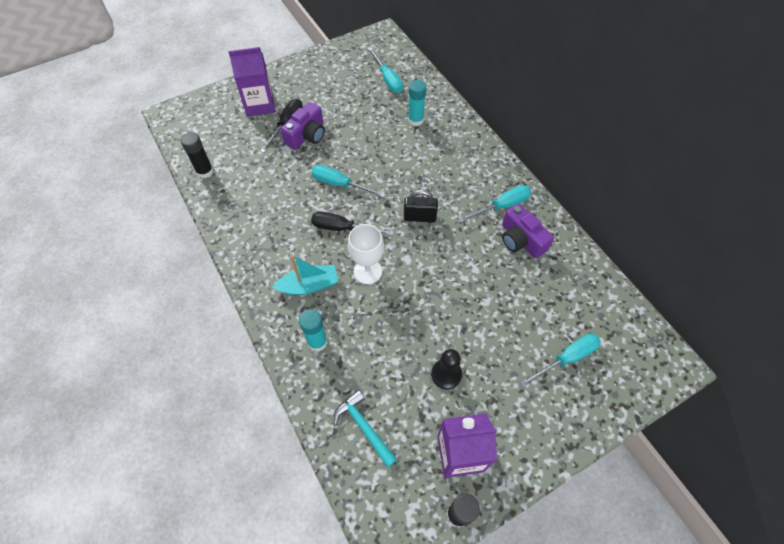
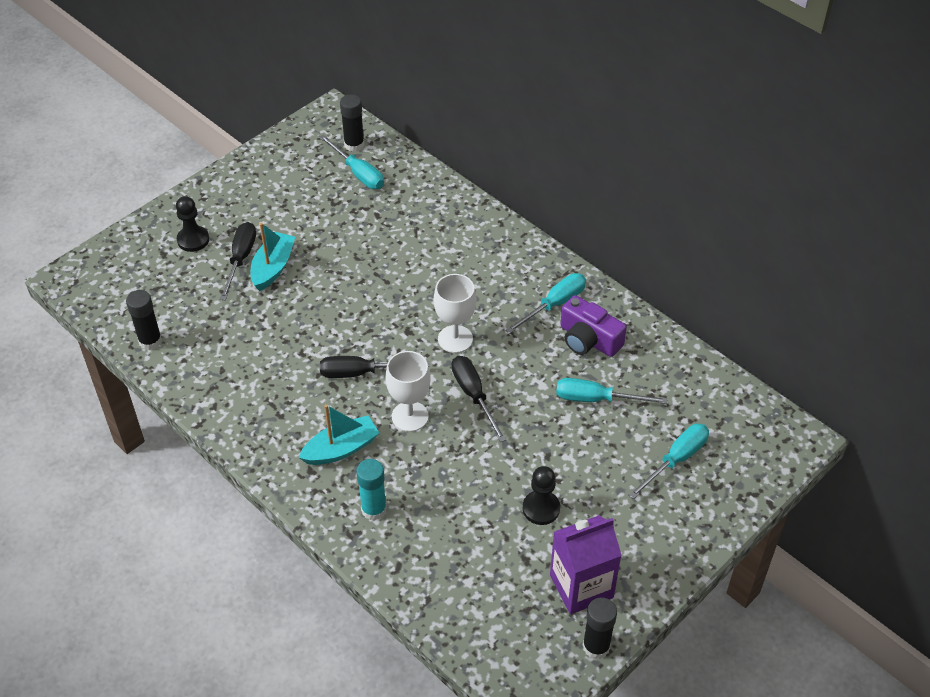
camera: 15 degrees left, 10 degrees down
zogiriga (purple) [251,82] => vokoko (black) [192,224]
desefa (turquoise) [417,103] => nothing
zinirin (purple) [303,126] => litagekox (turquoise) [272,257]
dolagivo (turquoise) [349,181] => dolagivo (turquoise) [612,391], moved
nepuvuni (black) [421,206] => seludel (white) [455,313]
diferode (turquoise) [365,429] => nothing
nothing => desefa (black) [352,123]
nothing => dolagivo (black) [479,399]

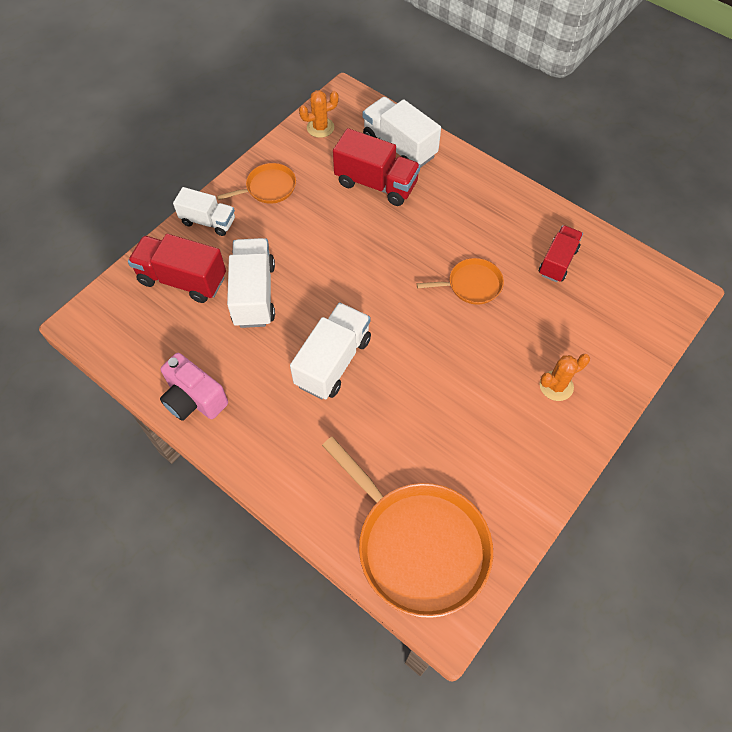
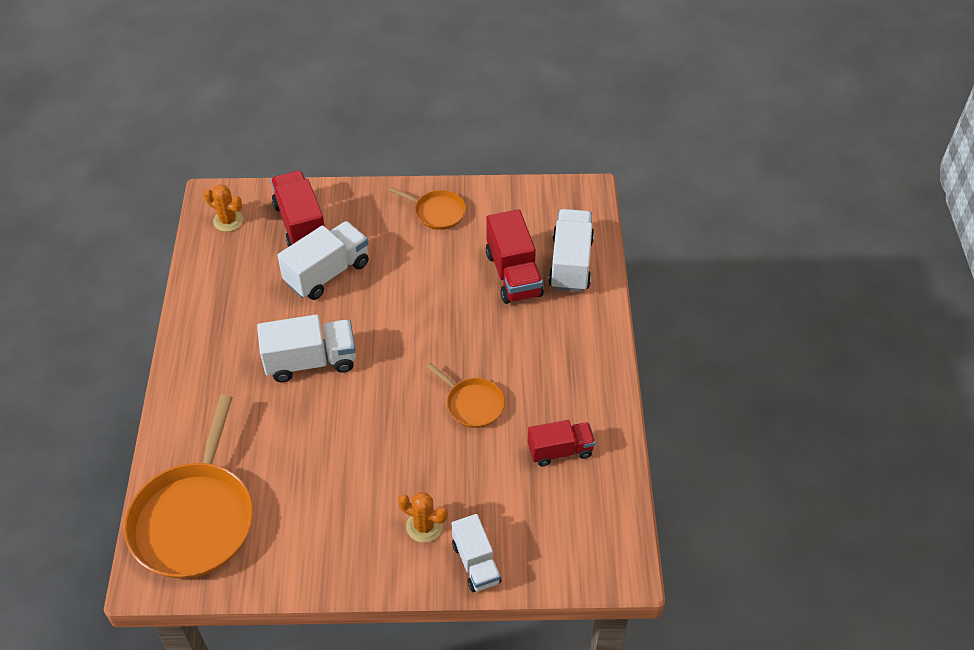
camera: 50 degrees right, 10 degrees down
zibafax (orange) [319,114] => zibafax (orange) [223,208], moved
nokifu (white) [204,211] => nokifu (white) [476,553], moved
zinirin (pink) [194,387] => nothing

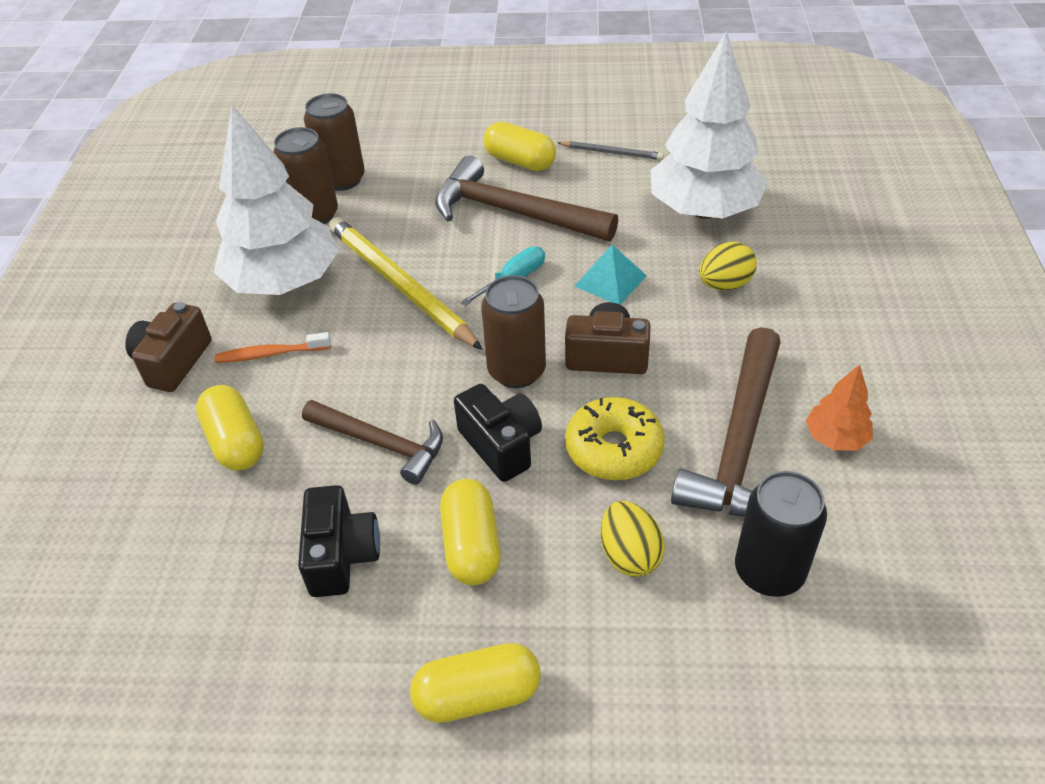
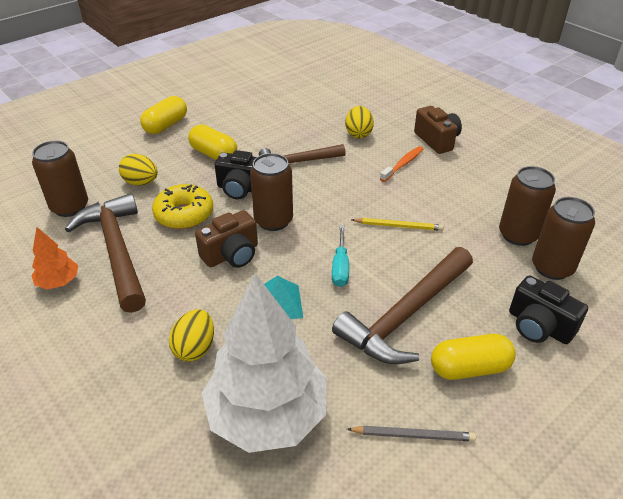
camera: 135 degrees right, 5 degrees down
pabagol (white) [276,200] => nothing
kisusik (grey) [610,150] => kisusik (grey) [411,434], 150 degrees counterclockwise
diferode (brown) [526,198] => diferode (brown) [402,305], 150 degrees clockwise
kisusik (yellow) [406,283] => kisusik (yellow) [398,224], x0.49
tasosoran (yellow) [230,428] => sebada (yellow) [359,122]
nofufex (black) [781,534] => nofufex (brown) [60,179]
zinirin (black) [339,541] => zinirin (black) [548,310], moved

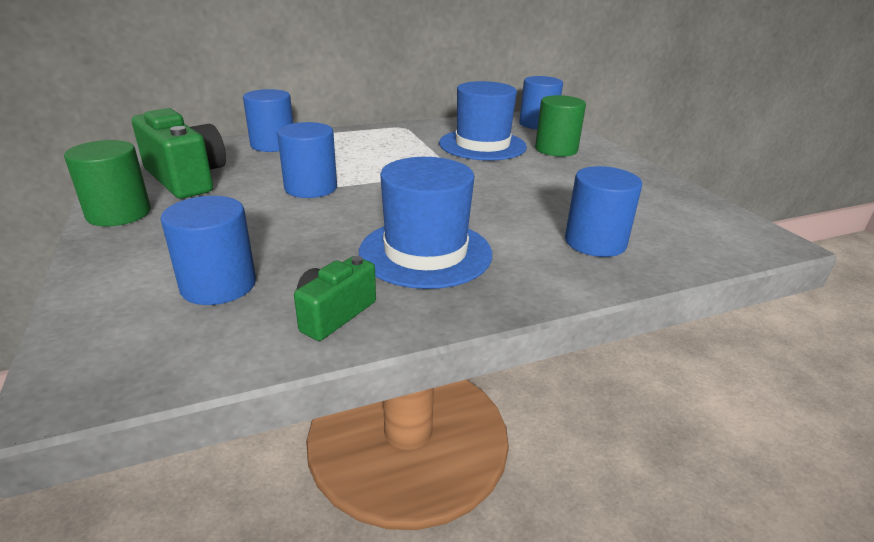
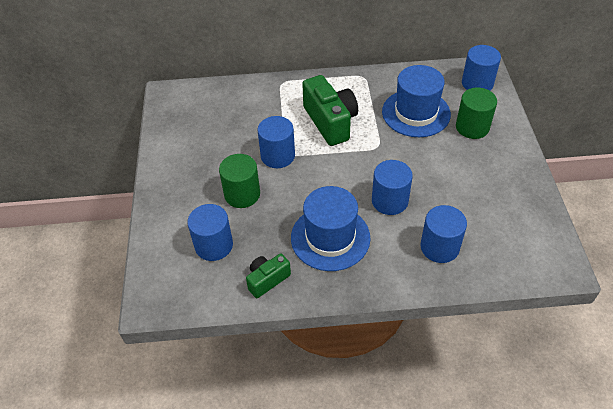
camera: 20 degrees right, 20 degrees up
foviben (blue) [268,120] => foviben (blue) [392,187], moved
zinirin (green) [179,153] => zinirin (green) [330,110], moved
foviben (green) [107,183] => foviben (green) [239,181], moved

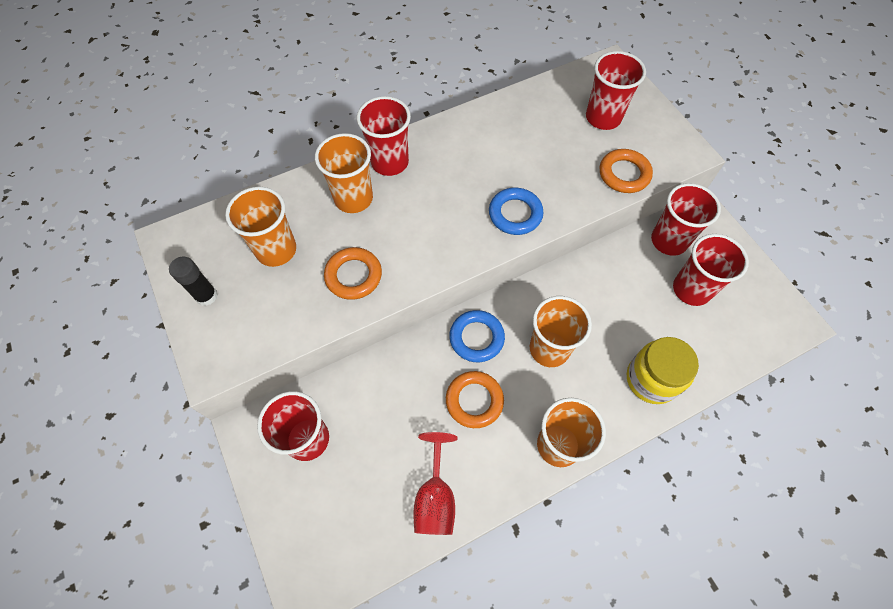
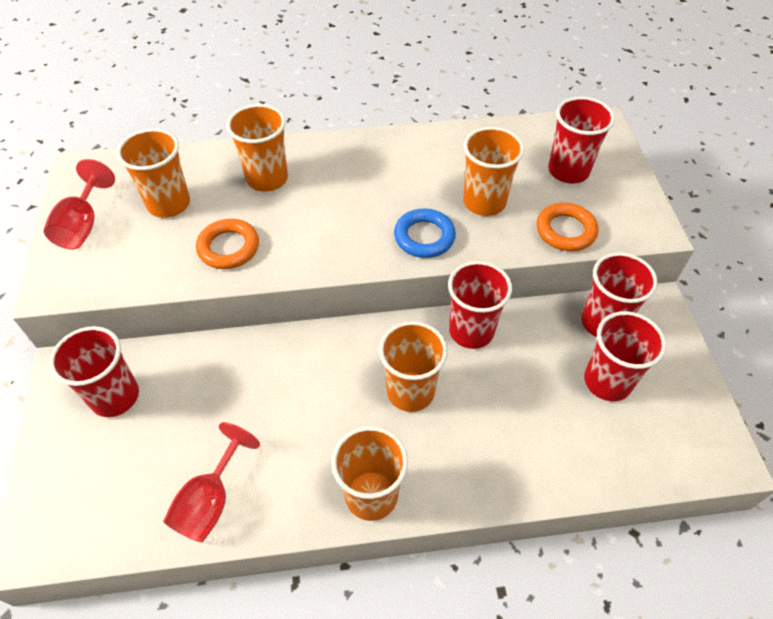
camera: 20 degrees right, 10 degrees down
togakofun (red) [384,136] => togakofun (red) [480,305], moved
desefa (black) [193,281] => seludel (red) [79,204]
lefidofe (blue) [477,336] => nothing
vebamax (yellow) [663,370] => nothing
lefidofe (orange) [475,399] => nothing
nothing => togakofun (orange) [493,171]

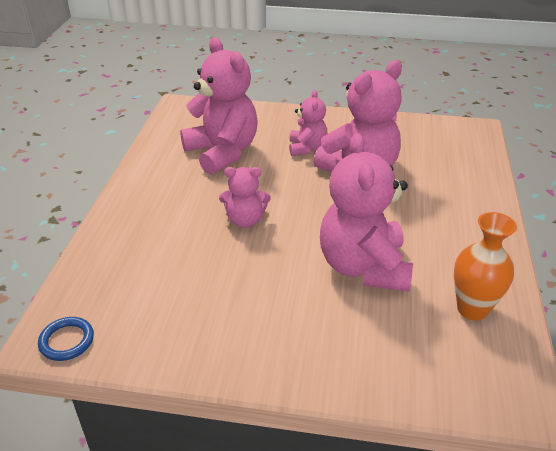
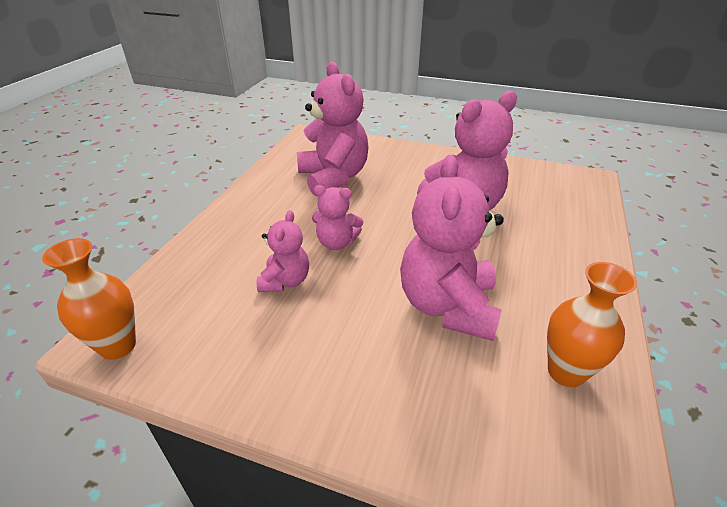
camera: 10 degrees right, 0 degrees up
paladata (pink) [308,123] => paladata (pink) [283,251], moved
lefidofe (blue) [66,339] => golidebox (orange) [89,299]

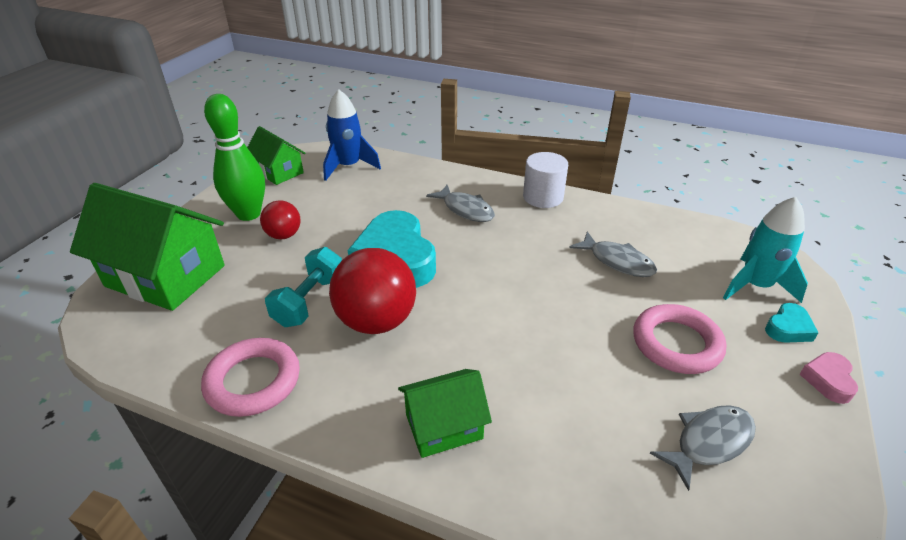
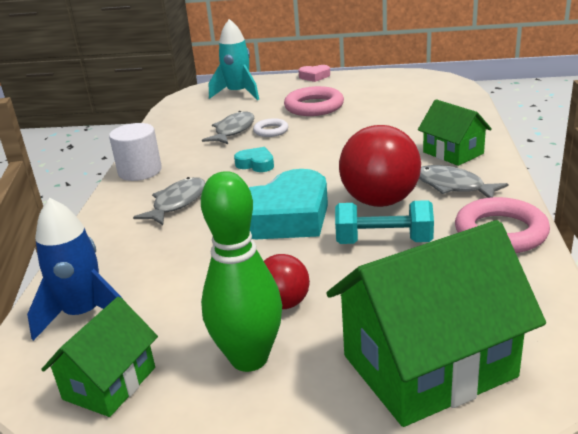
camera: 105 degrees left, 10 degrees down
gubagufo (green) [147,247] => gubagufo (green) [436,323], 60 degrees clockwise
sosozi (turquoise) [792,323] => sosozi (turquoise) [254,159], moved
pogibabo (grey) [703,448] => pogibabo (grey) [463,181], moved
nothing => lefidofe (white) [271,127]

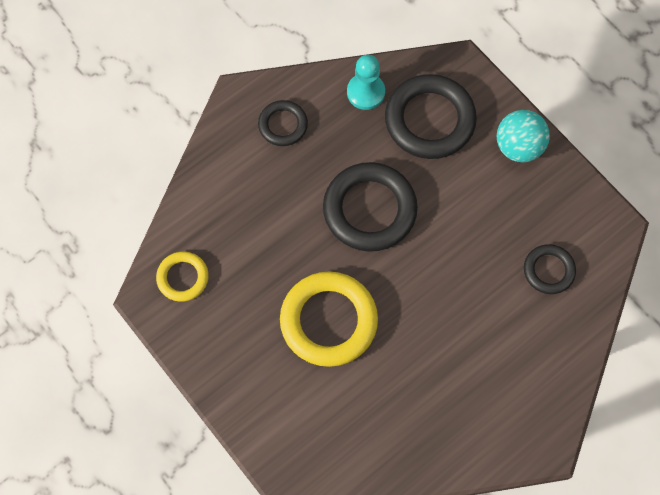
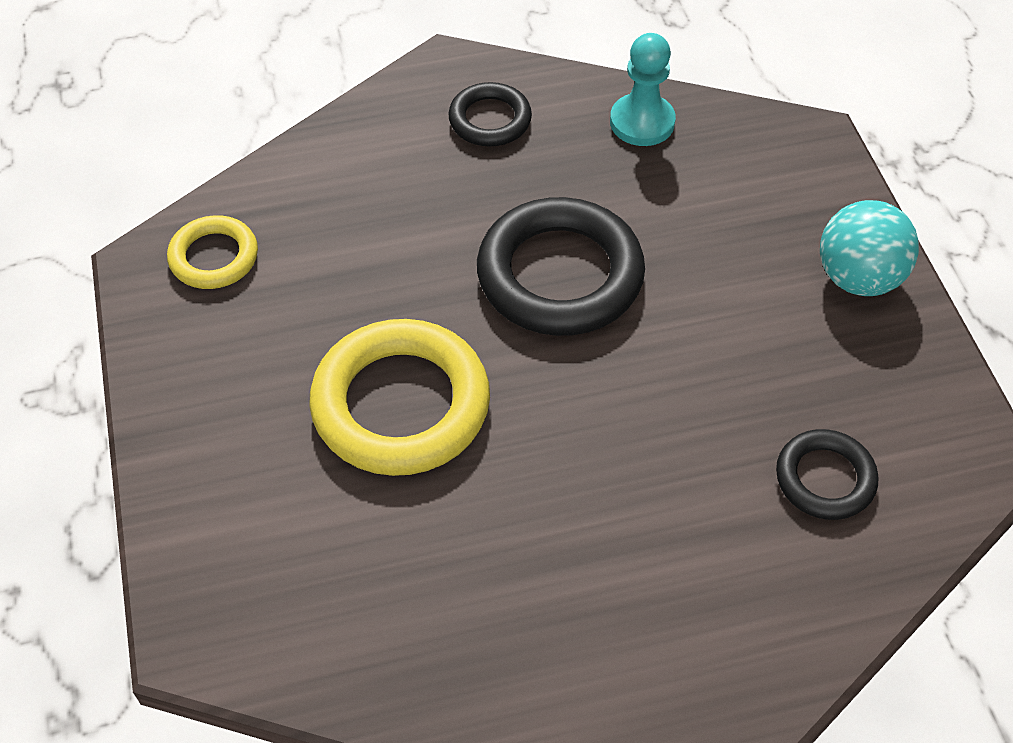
camera: 25 degrees right, 15 degrees down
lefidofe (black) [431,116] => nothing

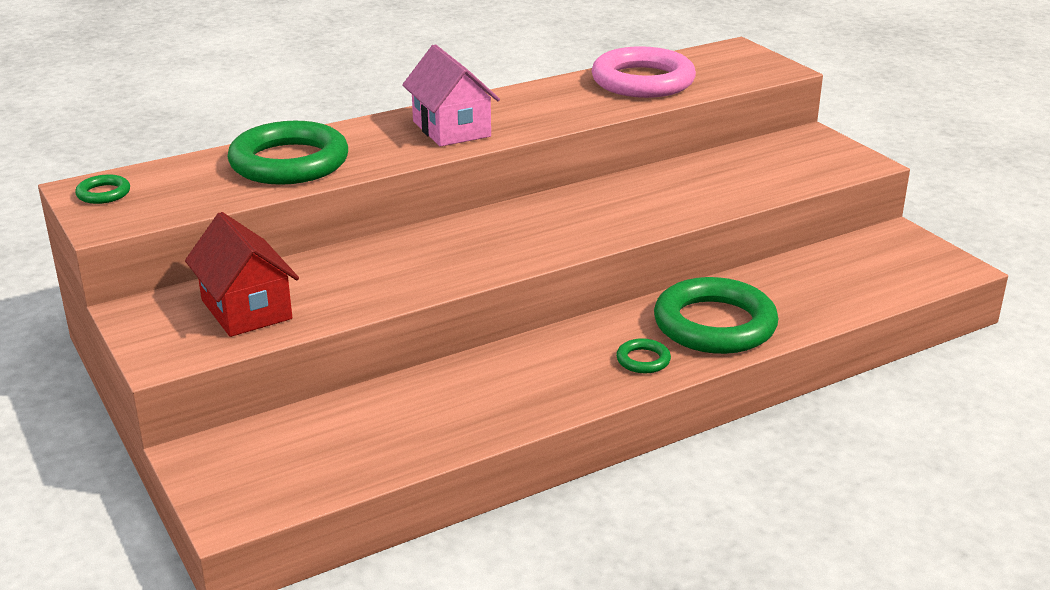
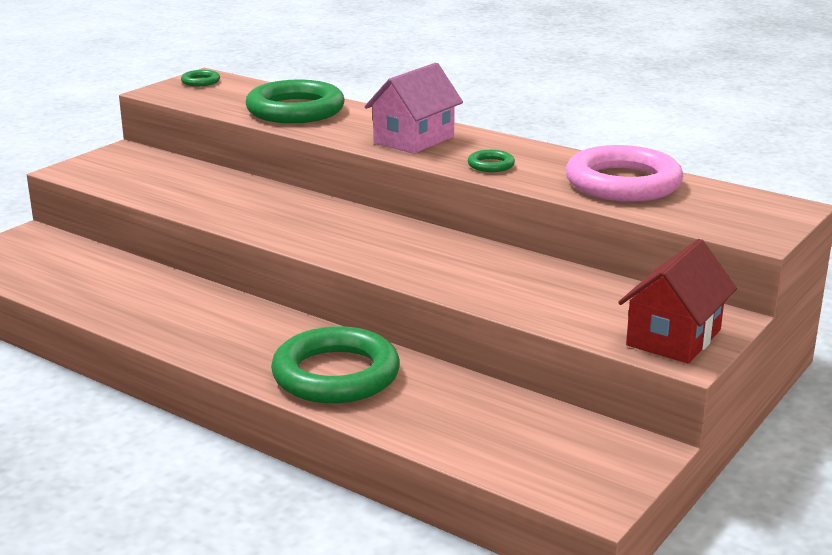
camera: 65 degrees right, 5 degrees down
gubagufo (red) [242,274] => gubagufo (red) [677,301], moved
lefidofe (green) [643,355] => lefidofe (green) [491,161], moved

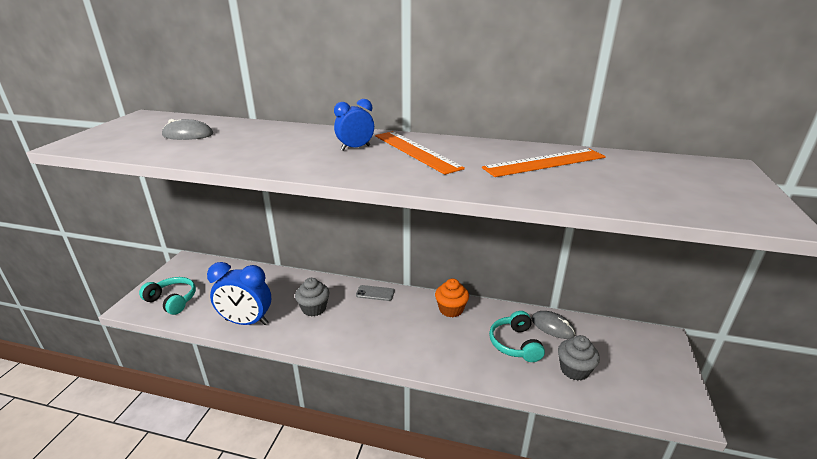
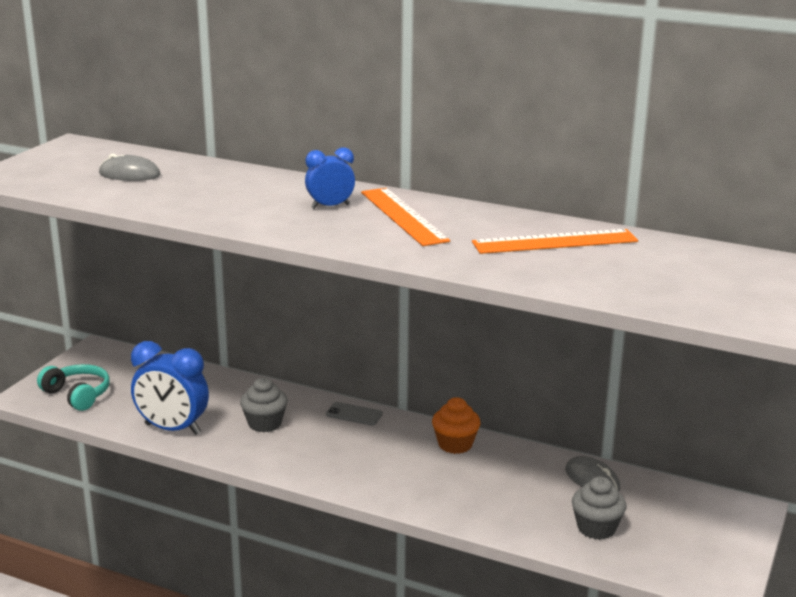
camera: 10 degrees right, 5 degrees down
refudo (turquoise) [517,336] => nothing

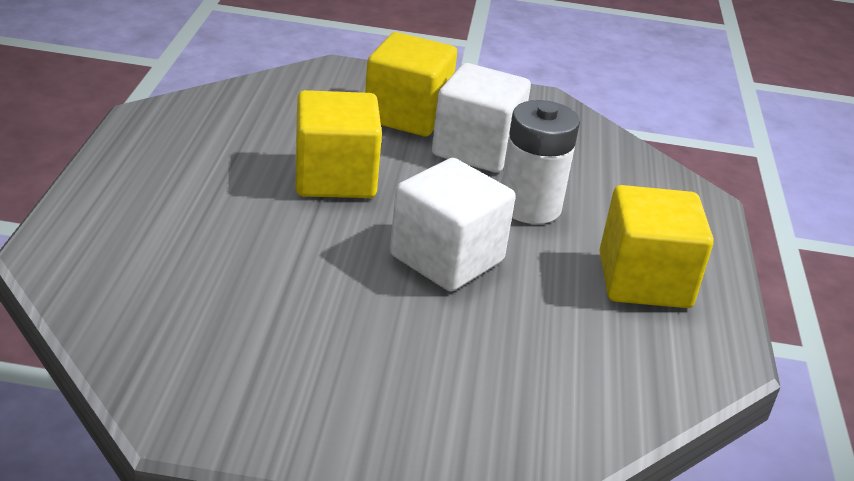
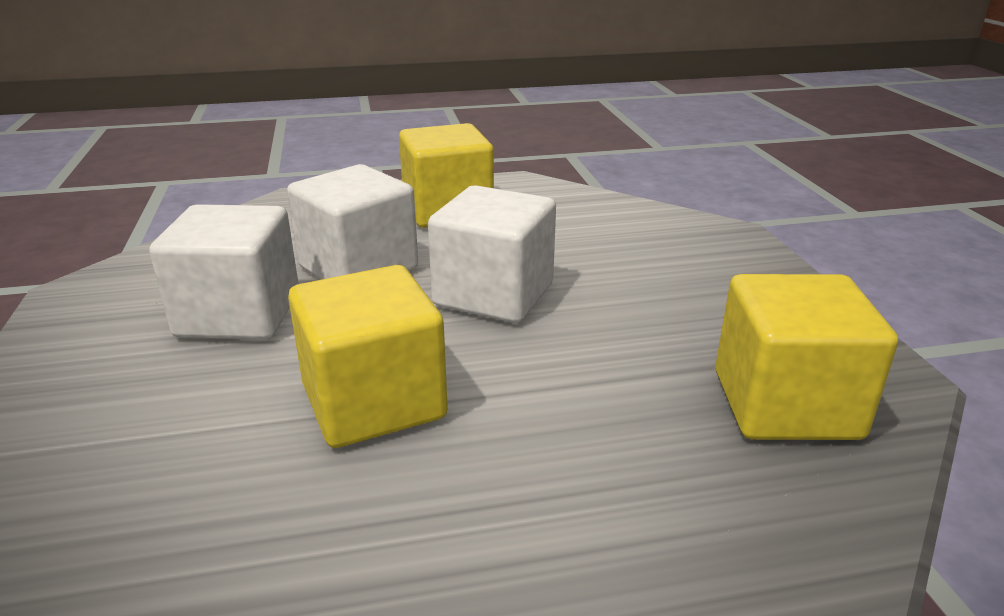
camera: 105 degrees left, 5 degrees down
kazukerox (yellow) [411,84] => kazukerox (yellow) [806,357], moved
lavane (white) [540,162] => kazukerox (white) [352,222]

